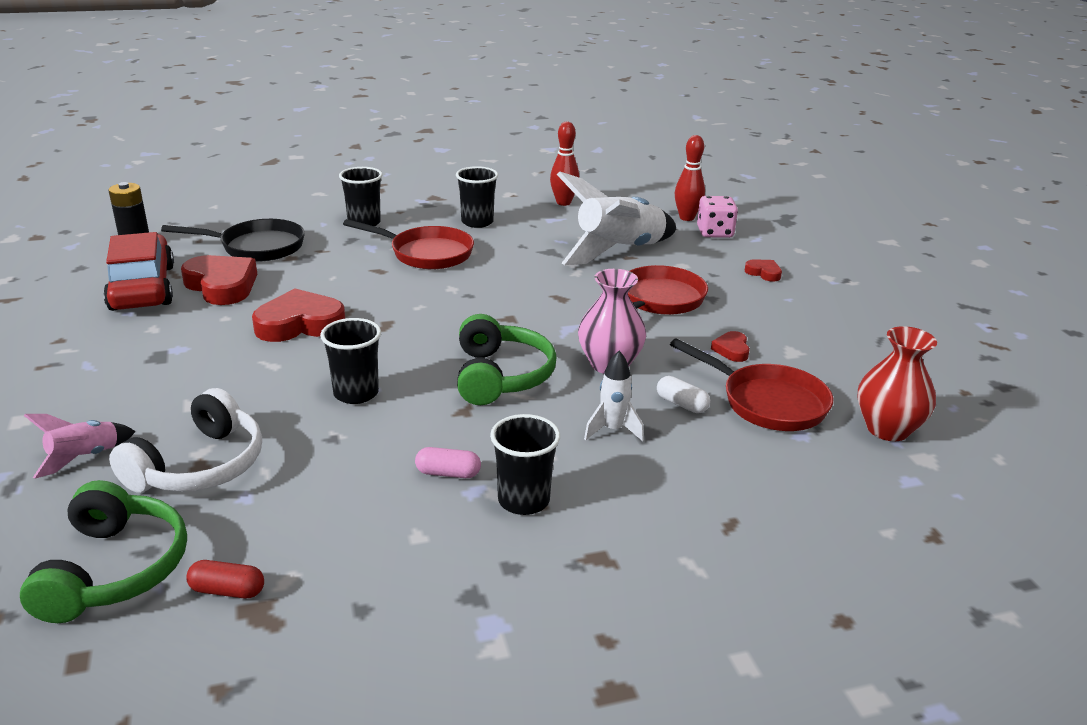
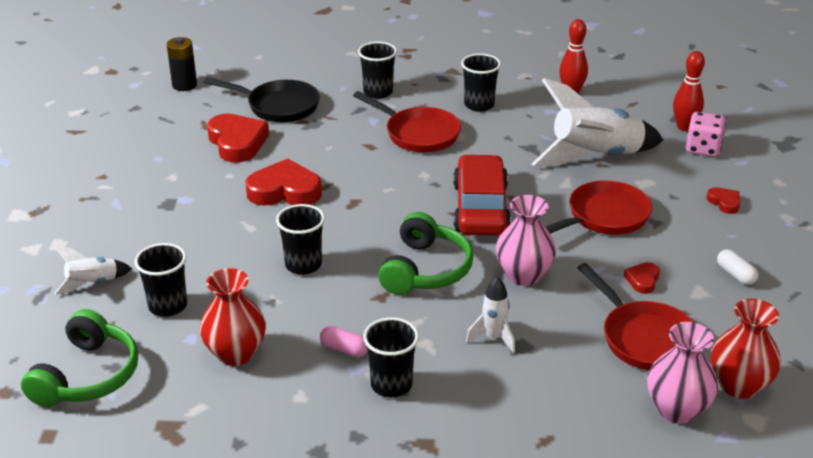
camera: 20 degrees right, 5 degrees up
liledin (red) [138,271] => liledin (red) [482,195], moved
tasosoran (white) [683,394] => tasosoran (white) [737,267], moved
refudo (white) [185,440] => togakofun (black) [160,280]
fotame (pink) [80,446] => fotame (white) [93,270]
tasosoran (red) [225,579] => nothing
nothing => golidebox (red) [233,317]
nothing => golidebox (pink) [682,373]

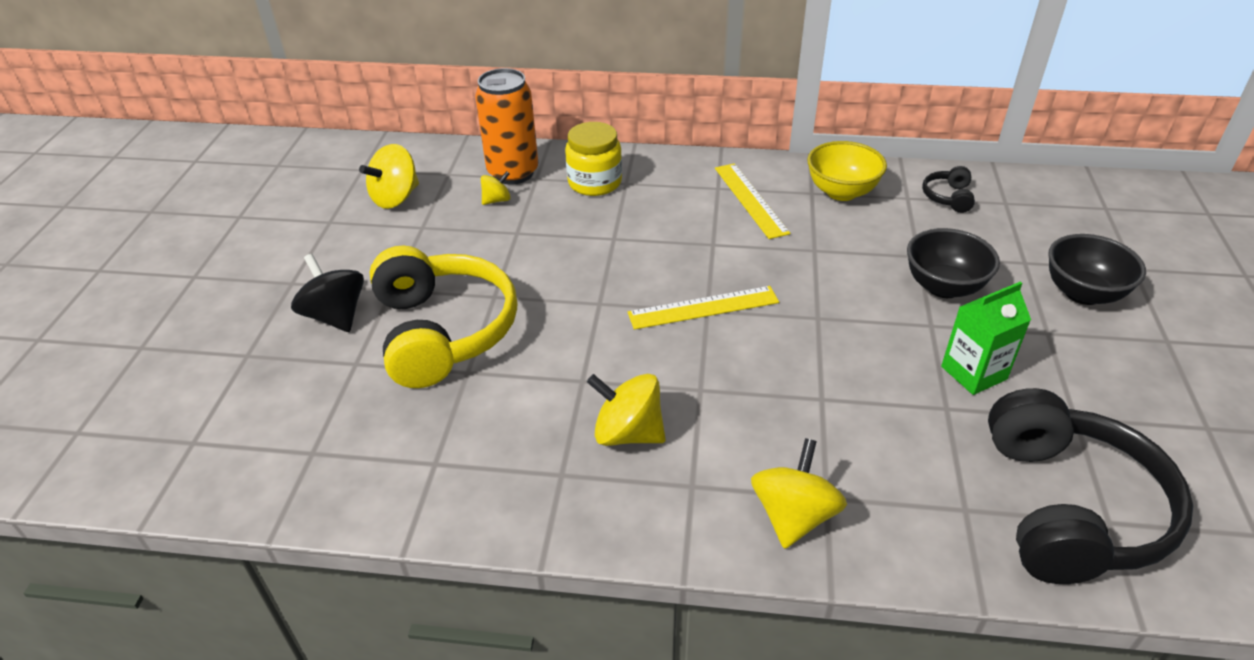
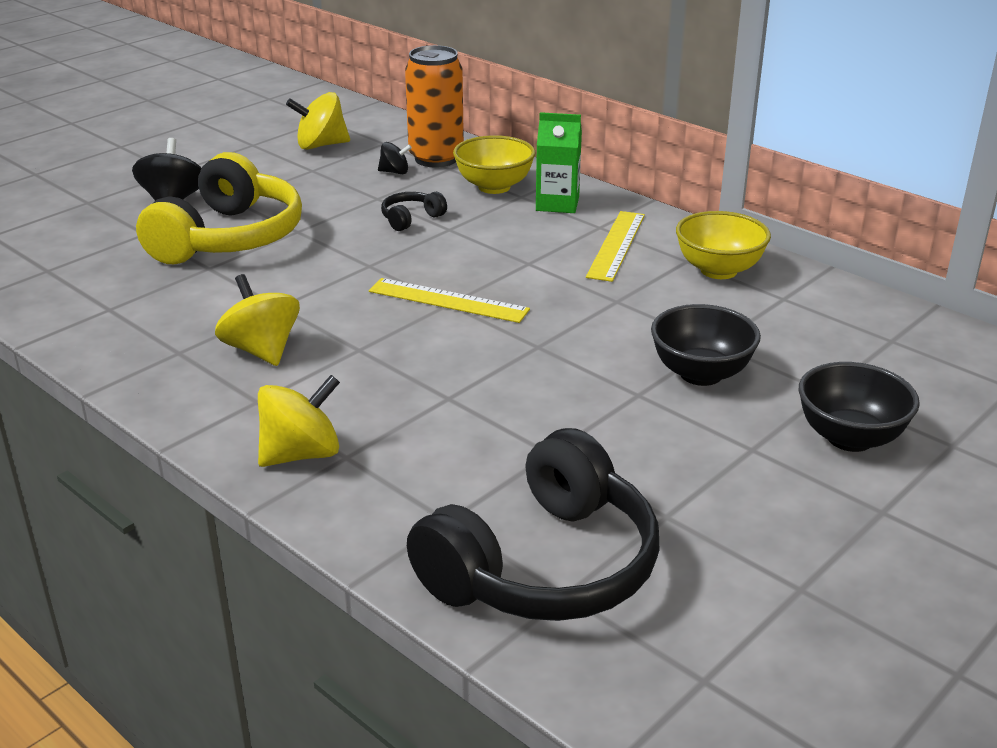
camera: 35 degrees right, 10 degrees down
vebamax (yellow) [593,159] => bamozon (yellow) [494,164]
refudo (black) [948,189] => refudo (black) [414,211], moved
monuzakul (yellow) [496,188] => monuzakul (black) [395,158]
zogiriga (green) [986,338] => zogiriga (green) [559,162], moved

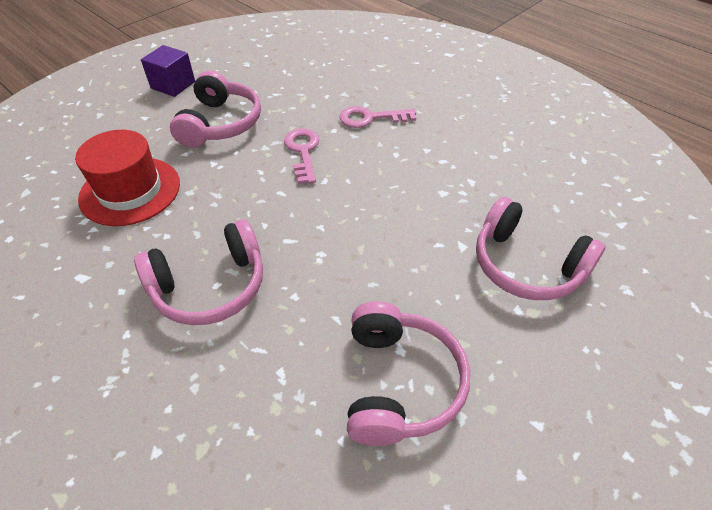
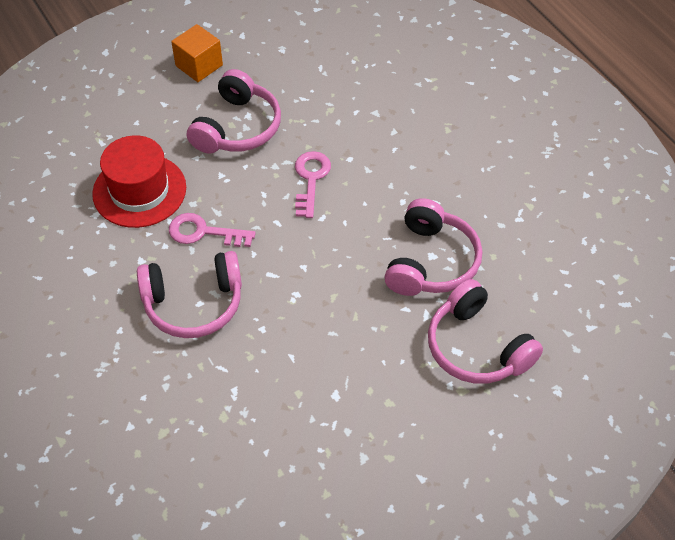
camera: 15 degrees right, 5 degrees up
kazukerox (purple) [168,71] => kazukerox (orange) [197,53]
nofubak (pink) [378,117] => nofubak (pink) [212,230], moved
refudo (pink) [408,373] => refudo (pink) [433,247], moved

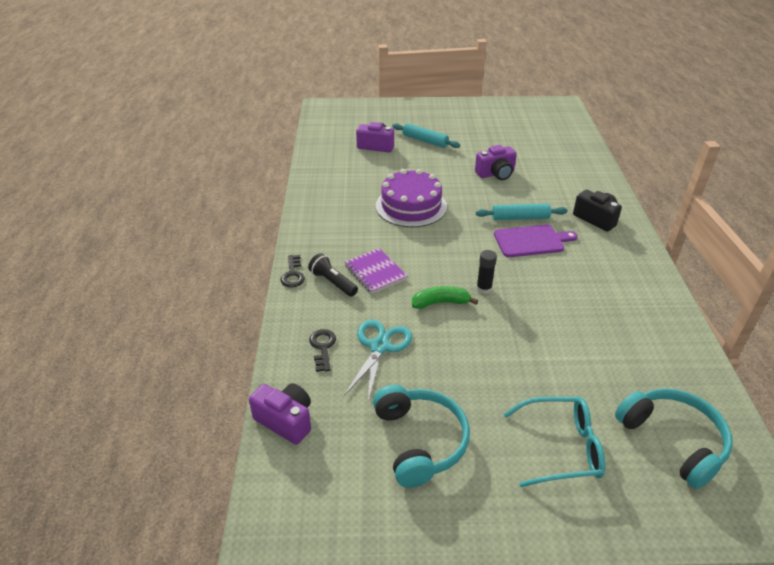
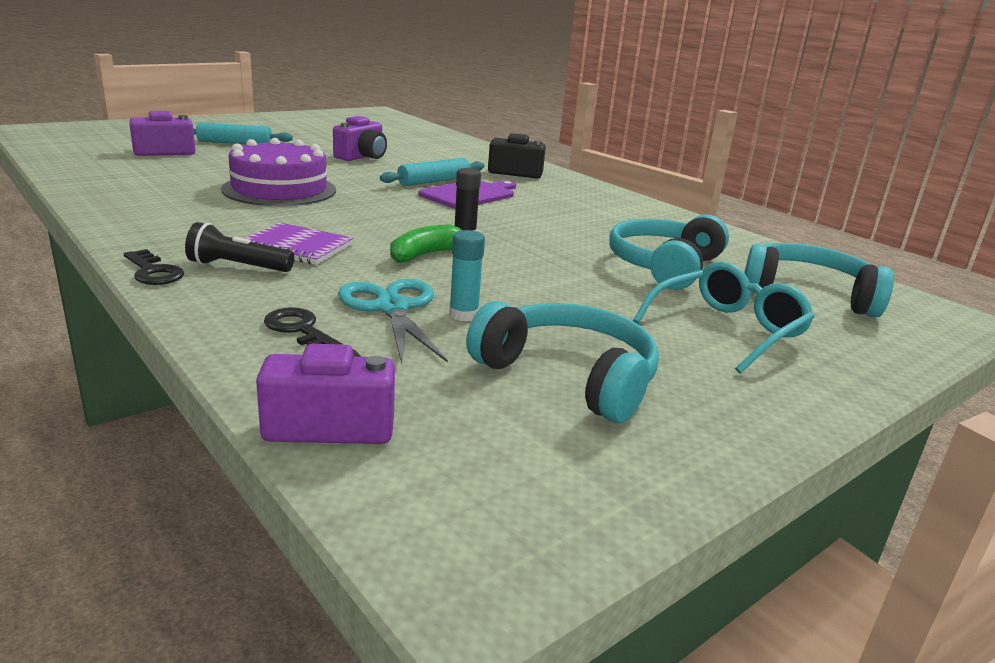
camera: 40 degrees left, 15 degrees down
nothing => refudo (turquoise) [669,252]
nothing => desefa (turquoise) [467,275]

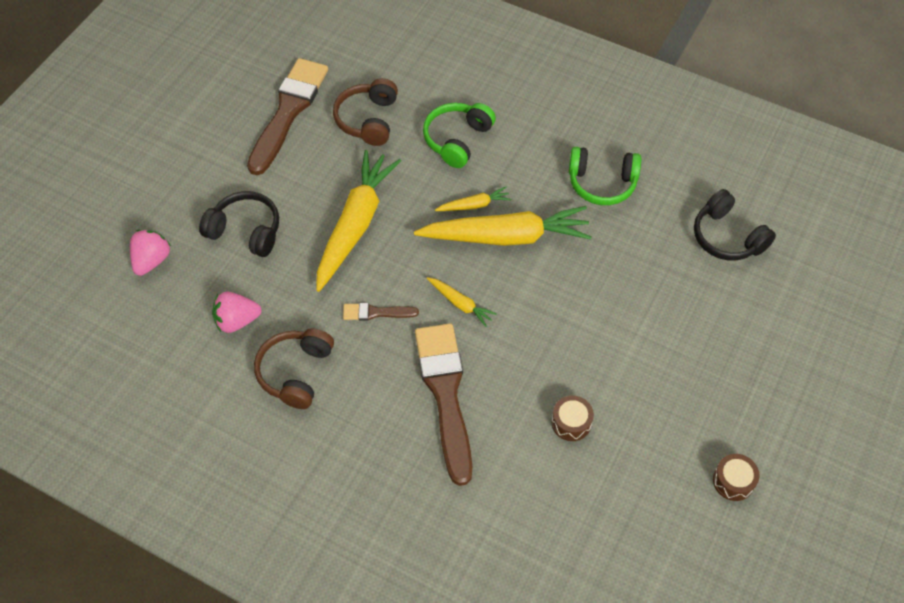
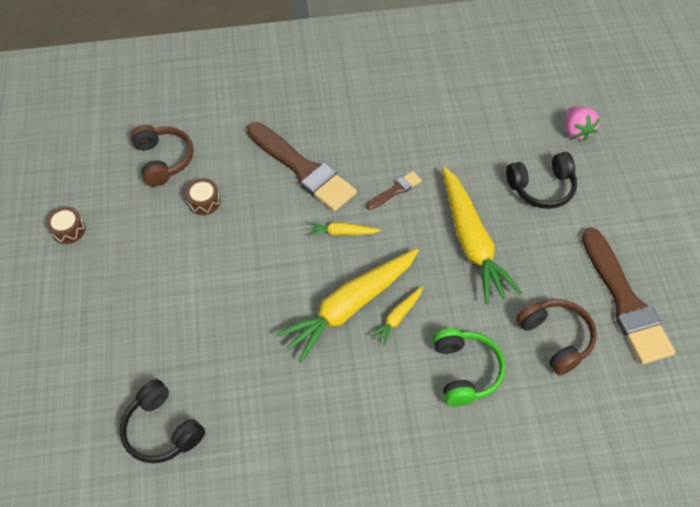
camera: 145 degrees right, 0 degrees up
refudo (green) [605,176] => nothing
refudo (black) [735,224] => refudo (black) [162,421], 150 degrees counterclockwise
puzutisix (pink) [236,312] => nothing
refudo (brown) [294,369] => refudo (brown) [162,156], moved

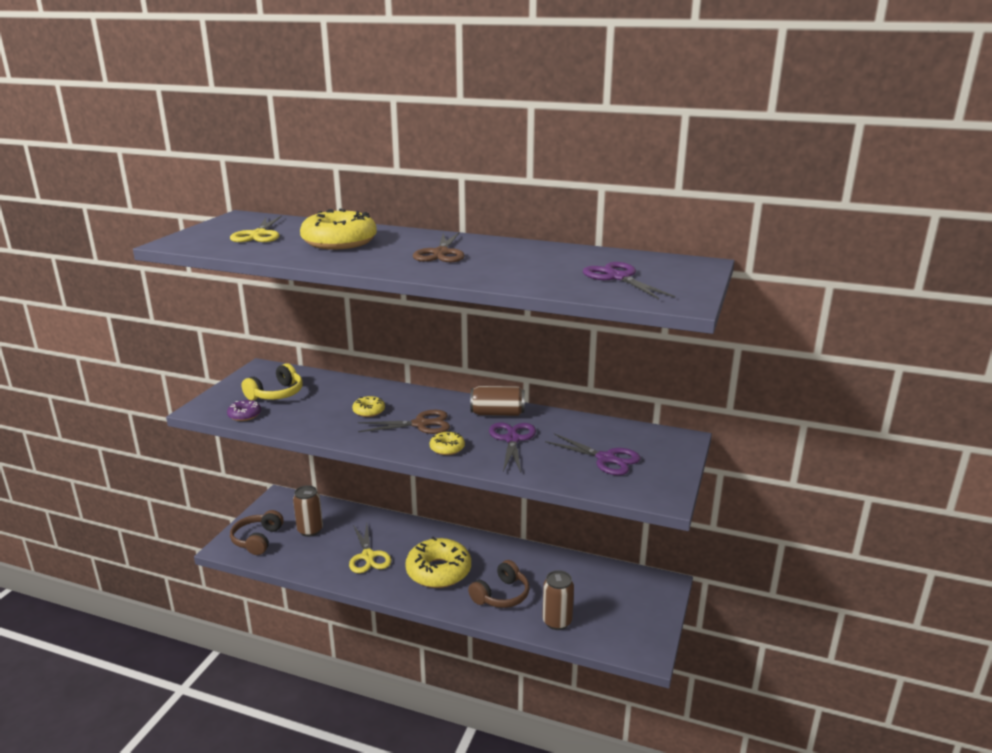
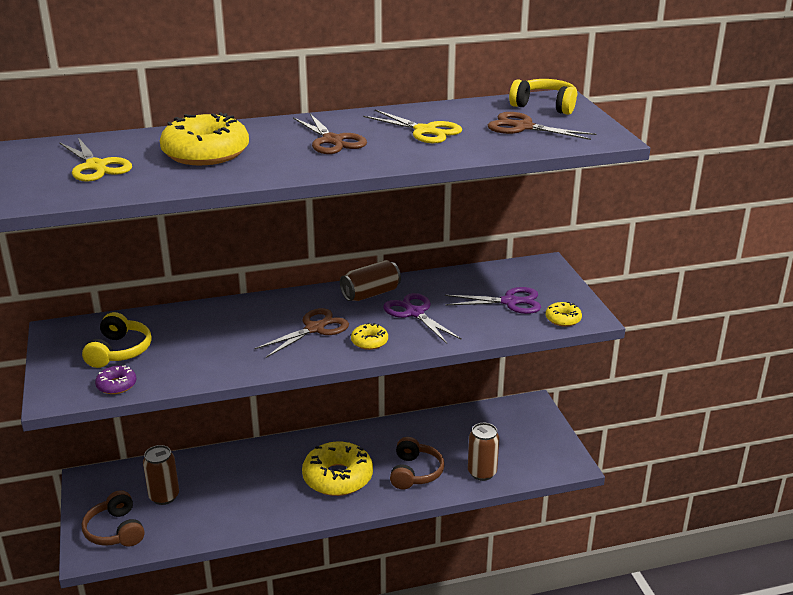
camera: 35 degrees left, 5 degrees up
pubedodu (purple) [629,280] => pubedodu (brown) [542,126]
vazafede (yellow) [368,406] => vazafede (yellow) [564,314], moved
pubedodu (yellow) [370,548] => pubedodu (yellow) [412,126], moved
nothing => refudo (yellow) [543,97]

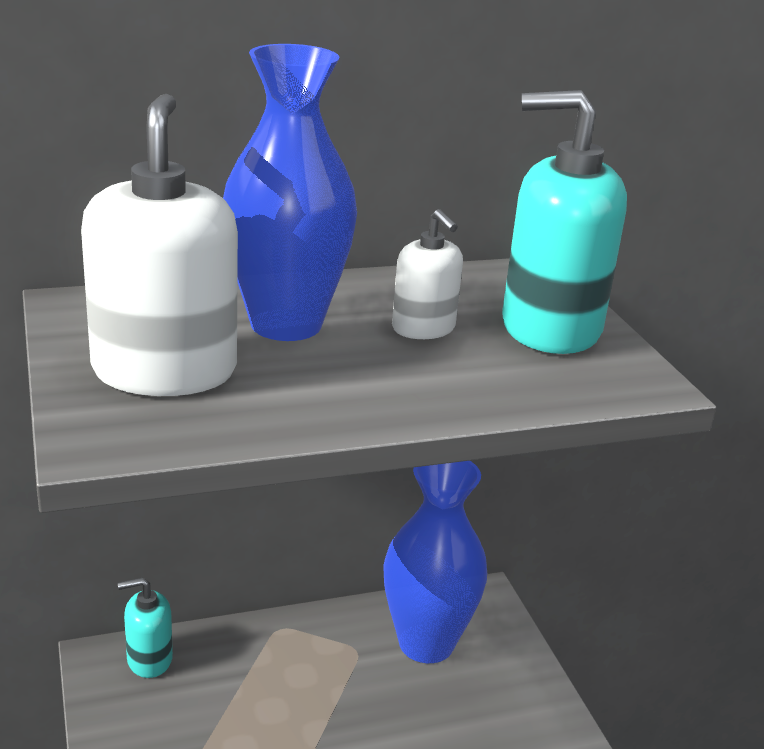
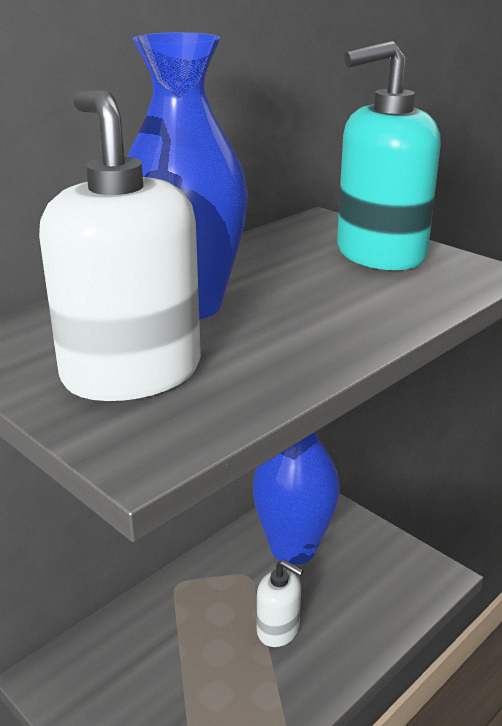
camera: 25 degrees left, 0 degrees up
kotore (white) [427,274] => kotore (white) [280,603], moved
kotore (turquoise) [145,627] => nothing

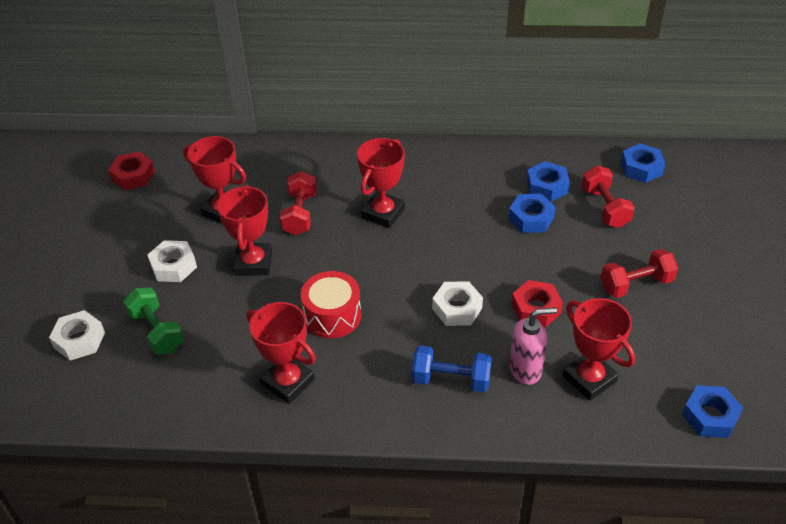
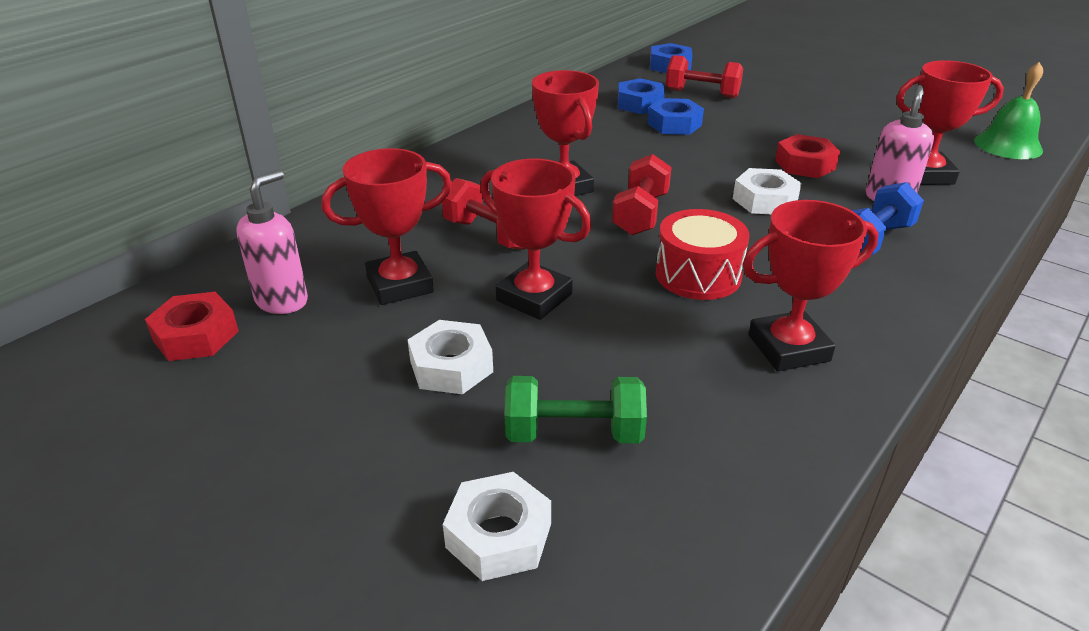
camera: 55 degrees left, 10 degrees down
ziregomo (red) [639,273] => ziregomo (red) [642,194], moved
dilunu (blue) [712,411] => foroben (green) [1008,110]
nothing => kotore (pink) [272,242]

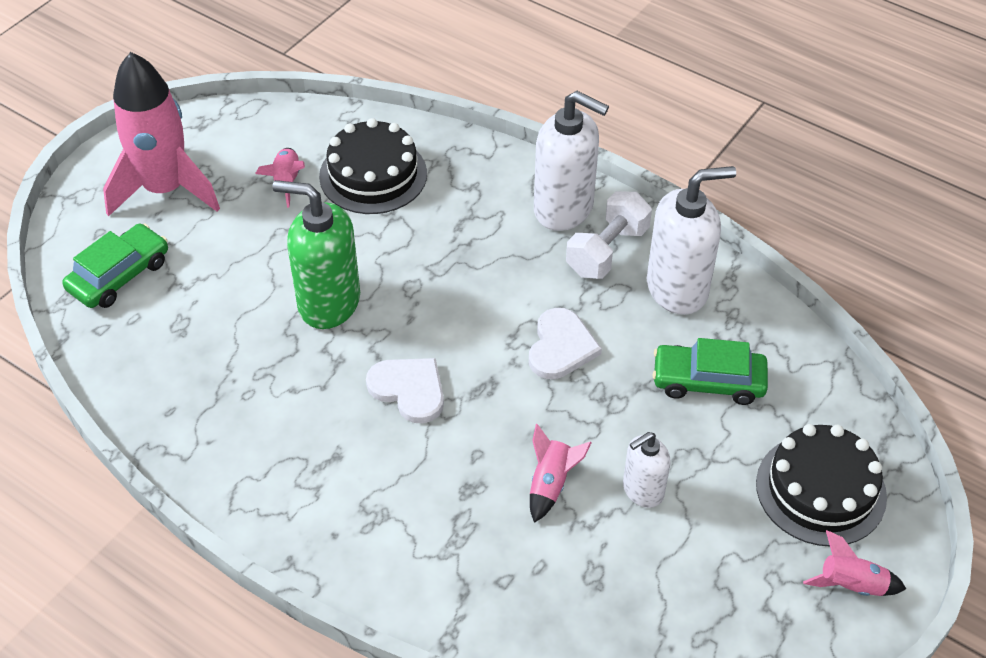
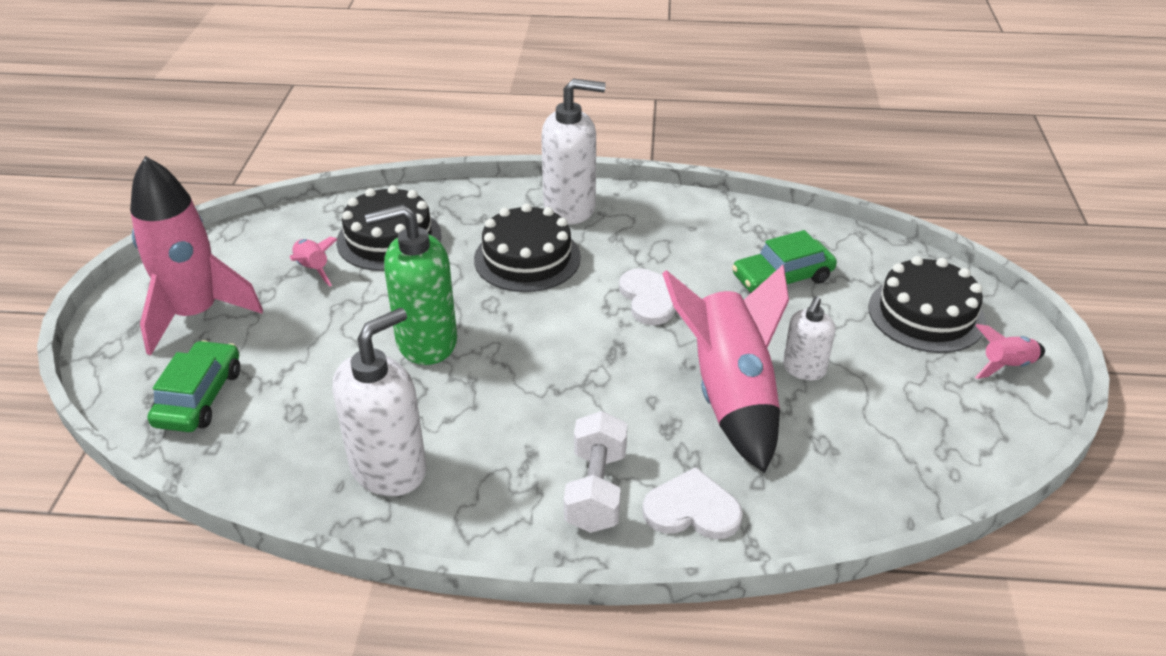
camera: 30 degrees left, 10 degrees down
kotore (white) [691,240] => kotore (white) [379,402], moved
ziregomo (white) [609,235] => ziregomo (white) [595,472], moved
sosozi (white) [405,390] => sosozi (white) [693,503], moved
fotame (pink) [561,473] => fotame (pink) [725,369], x2.29
nothing => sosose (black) [527,247]

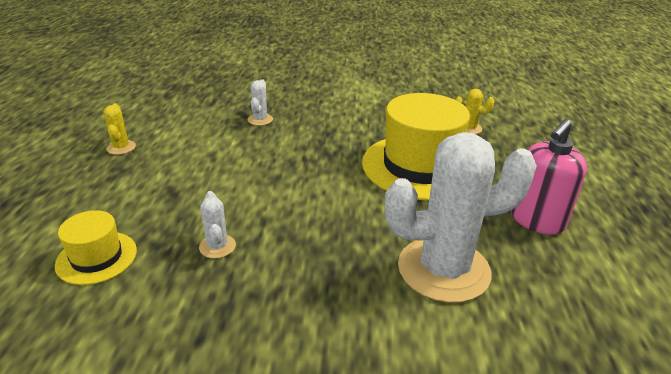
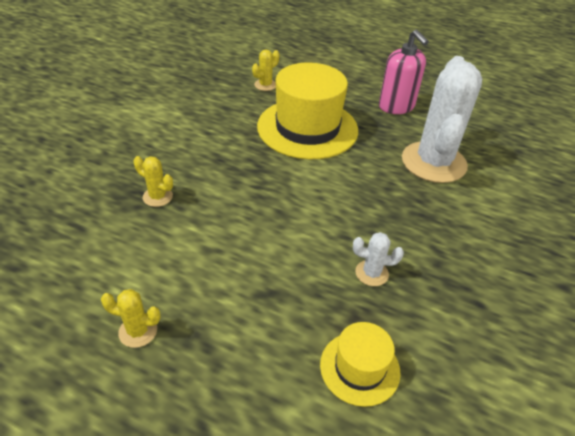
camera: 70 degrees left, 10 degrees up
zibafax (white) [260,102] => zibafax (yellow) [153,181]

